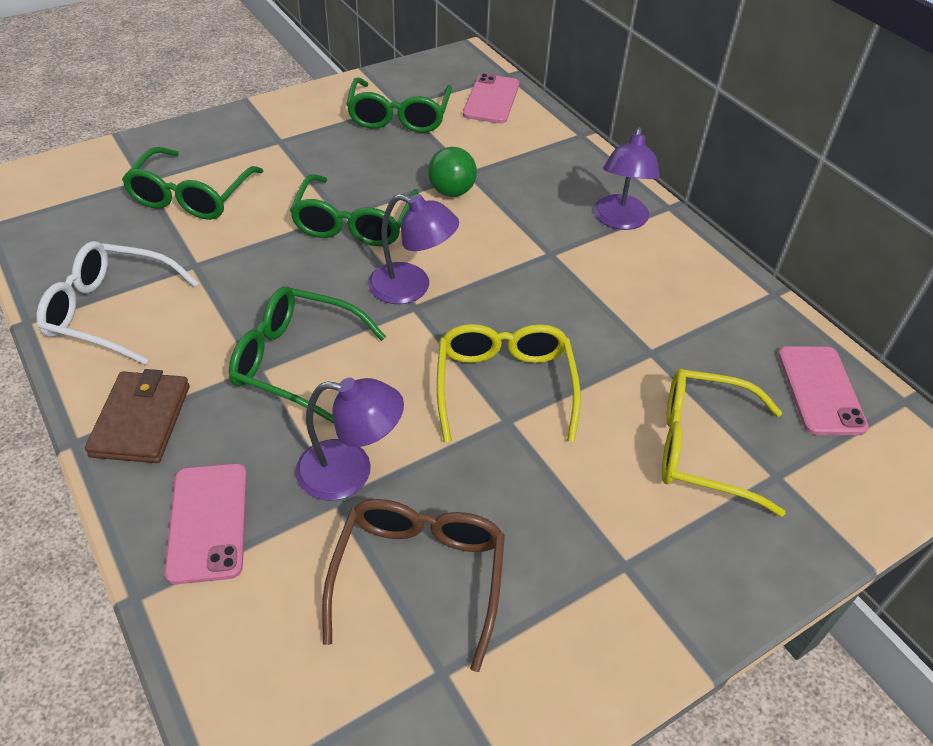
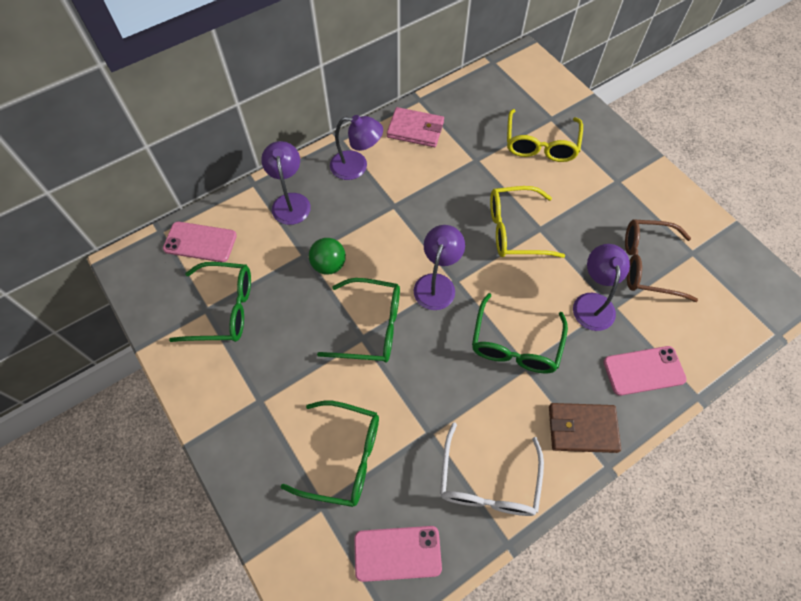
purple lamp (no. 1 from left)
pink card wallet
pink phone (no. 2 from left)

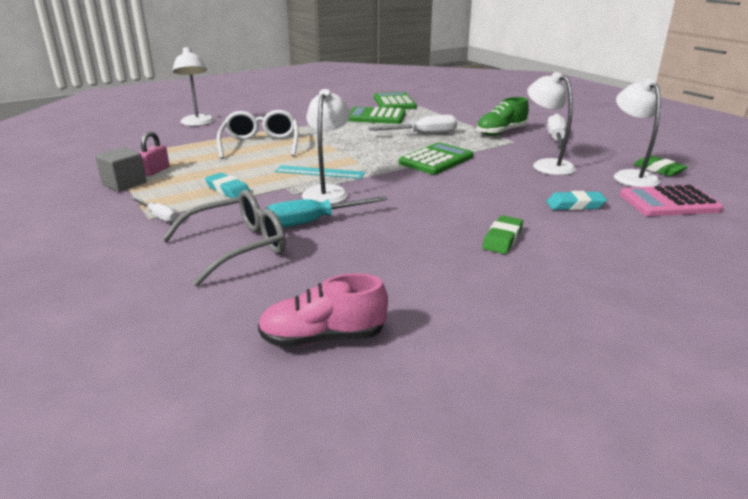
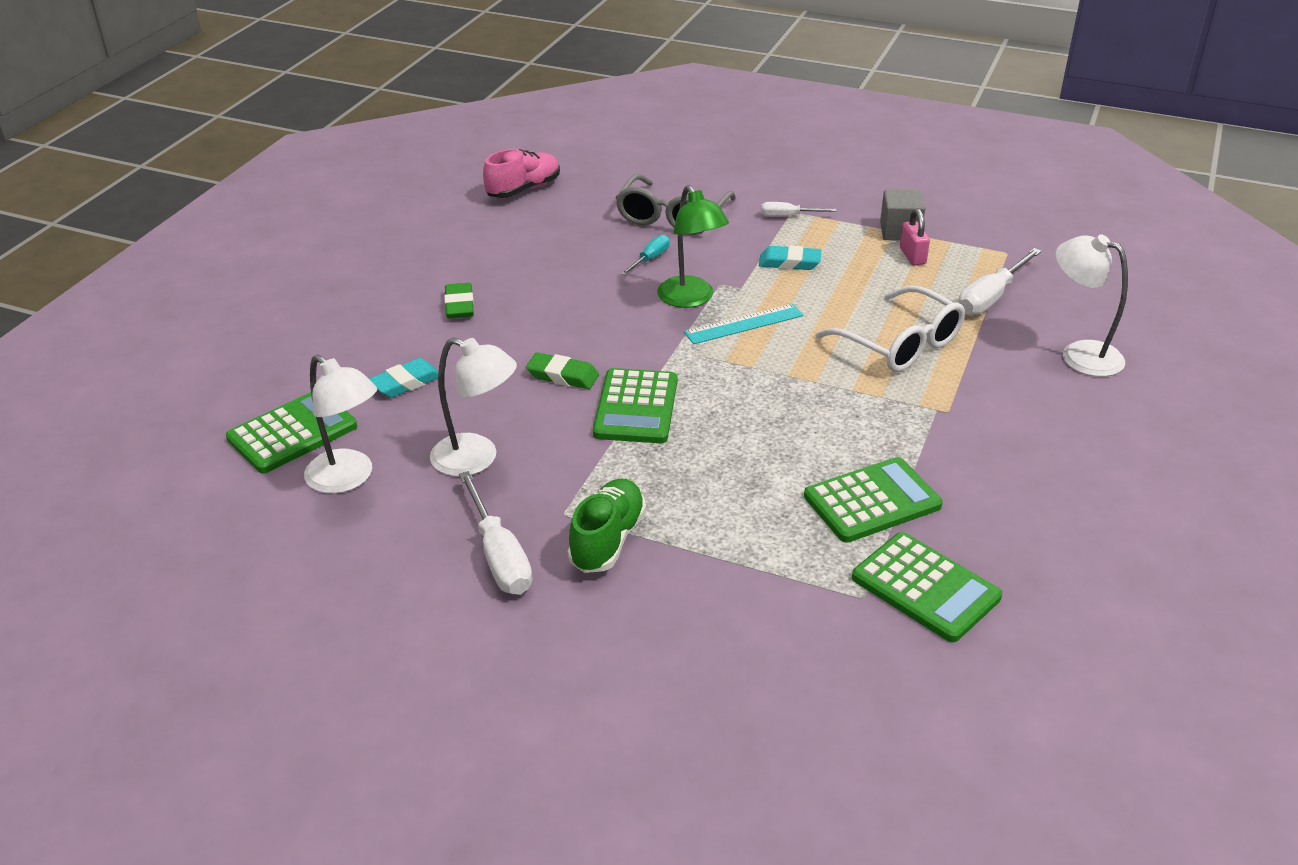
pure white screwdriver (no. 3 from left)
leaf-green gum eraser (no. 2 from left)
leaf-green lamp
leaf-green calculator (no. 1 from left)
teal screwdriver

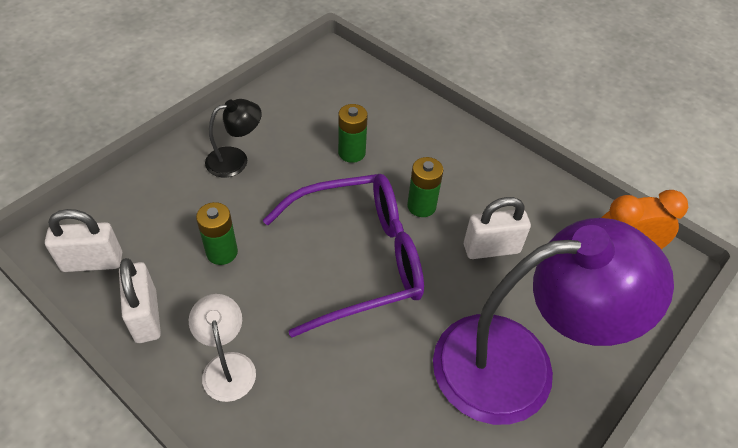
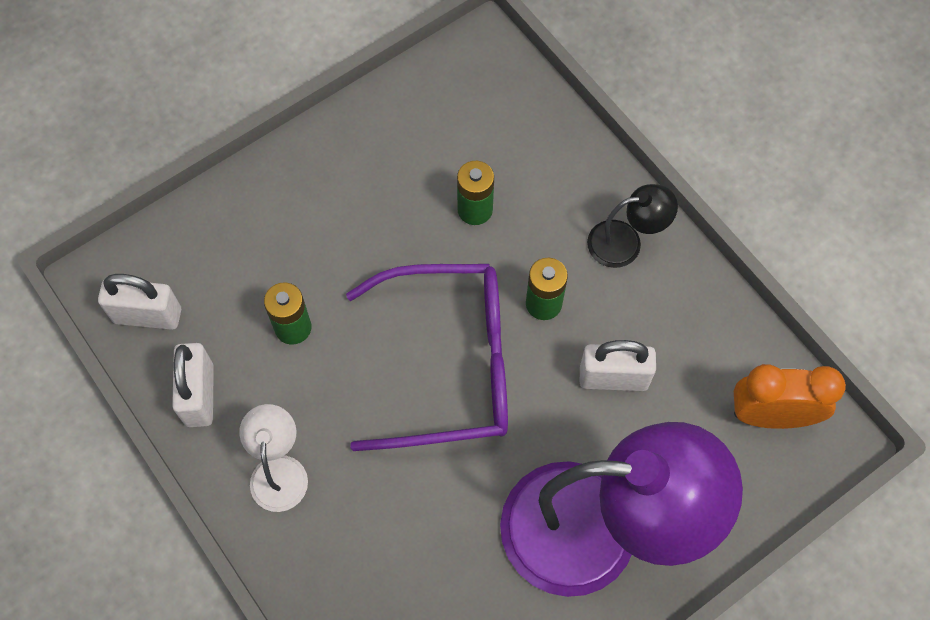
ebony lamp

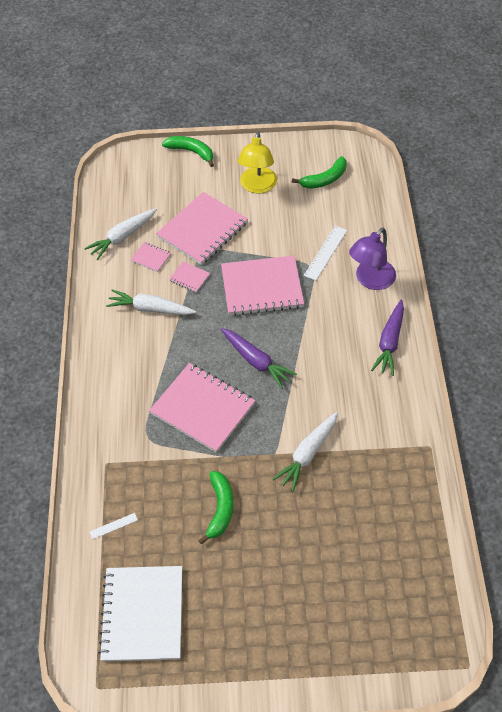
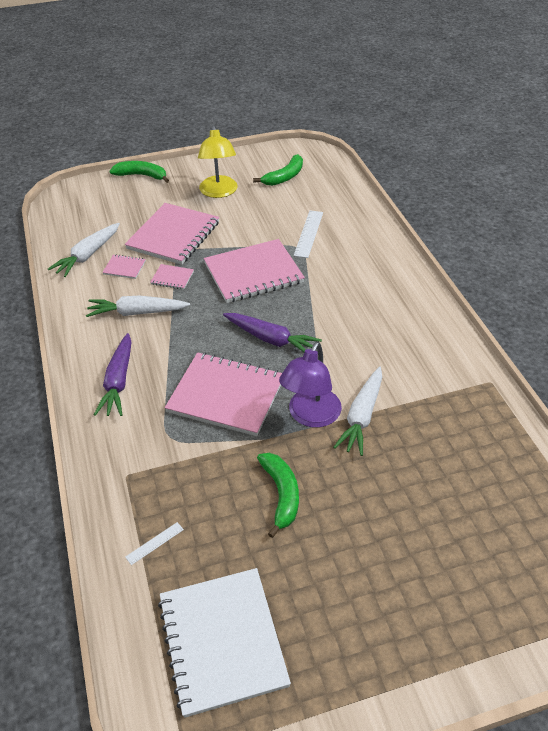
purple lamp
purple toy carrot (no. 1 from left)

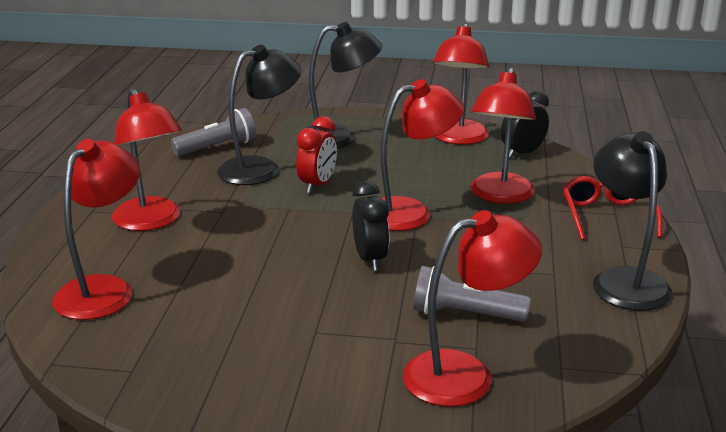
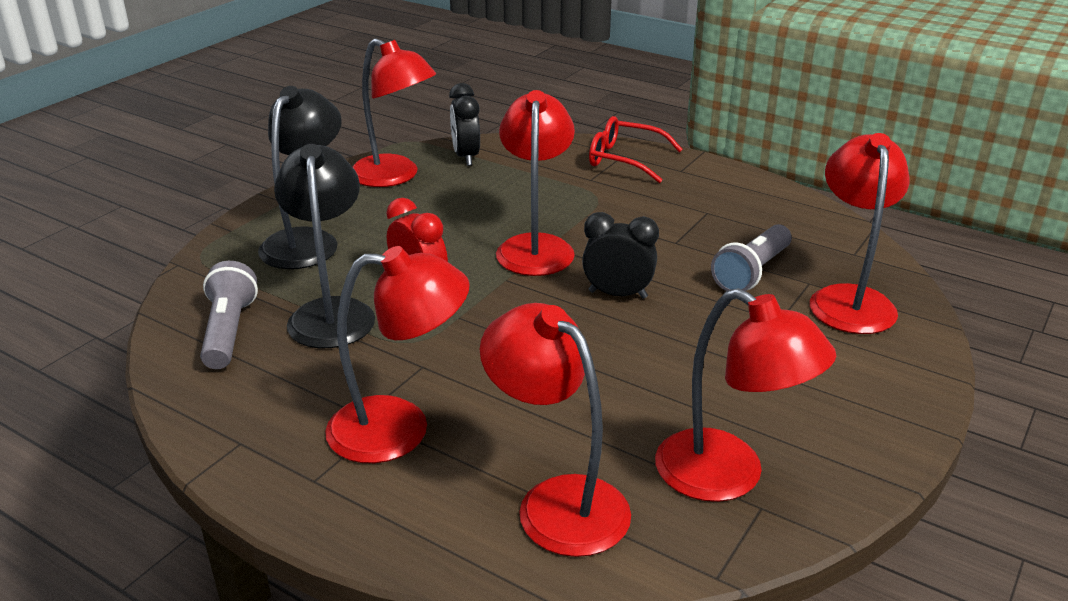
ebony lamp (no. 3 from left in the first image)
scarlet lamp (no. 5 from left)

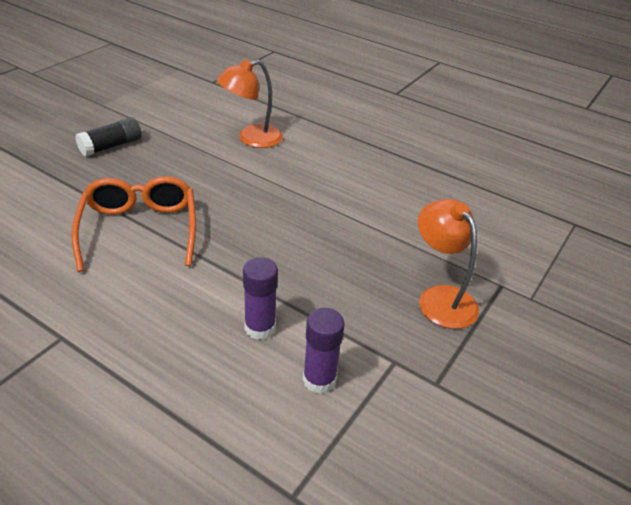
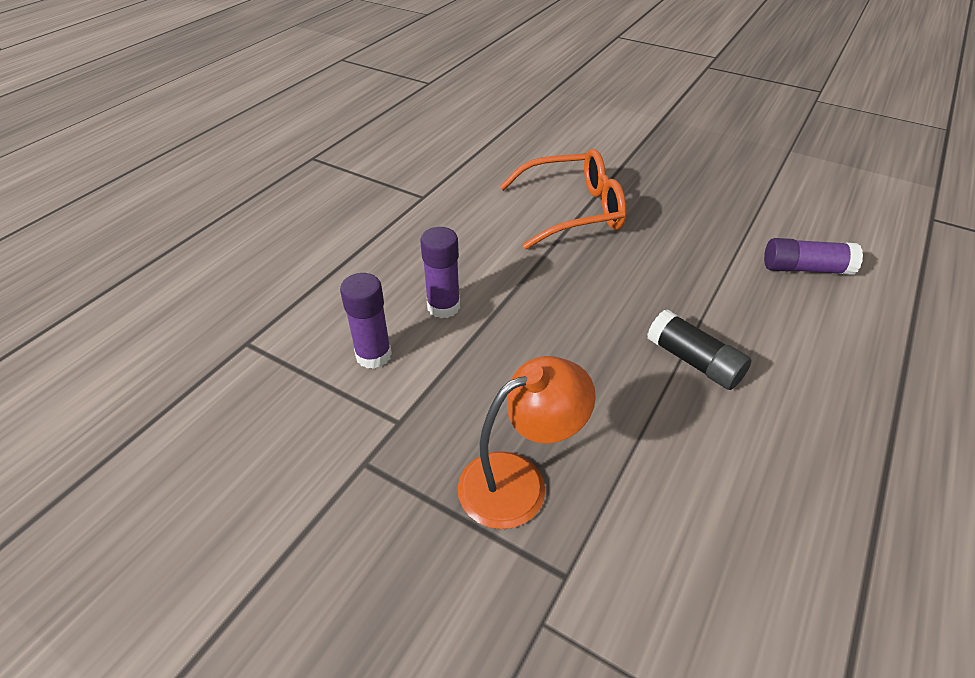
ebony glue
purple glue (no. 3 from left)

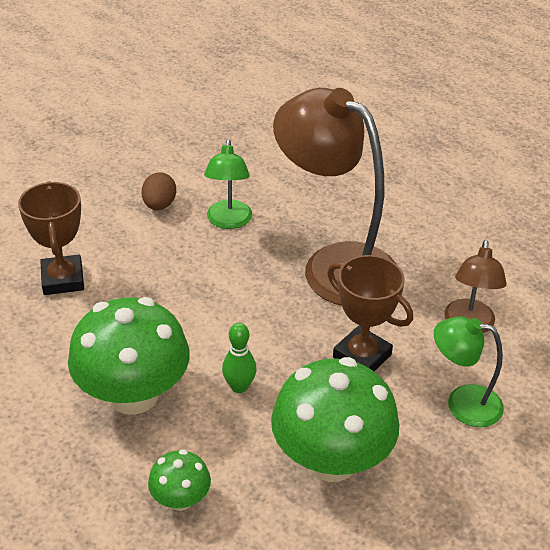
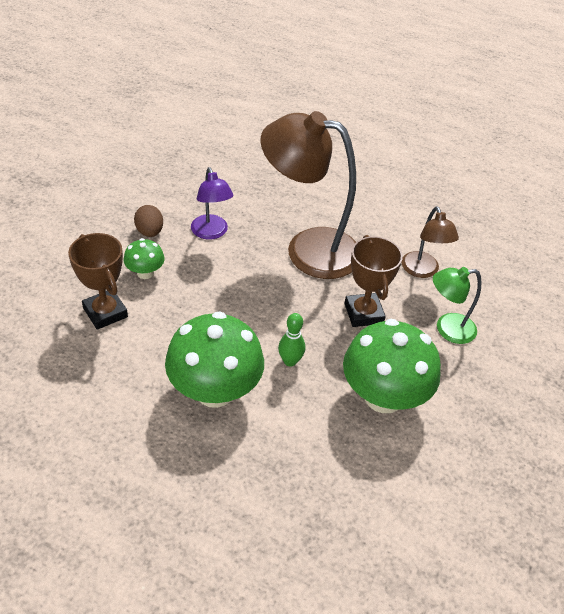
leaf-green mushroom (no. 1 from left)
purple lamp
dark brown prize cup (no. 2 from left)

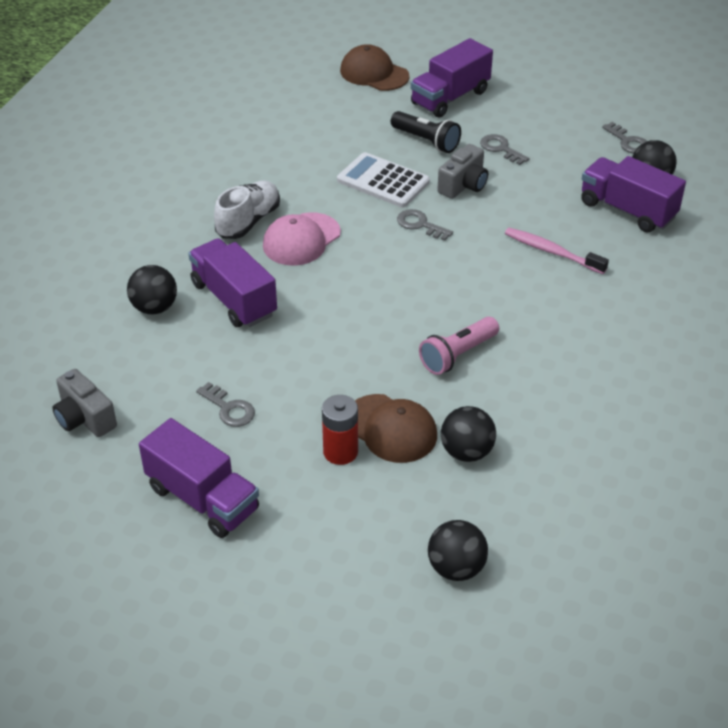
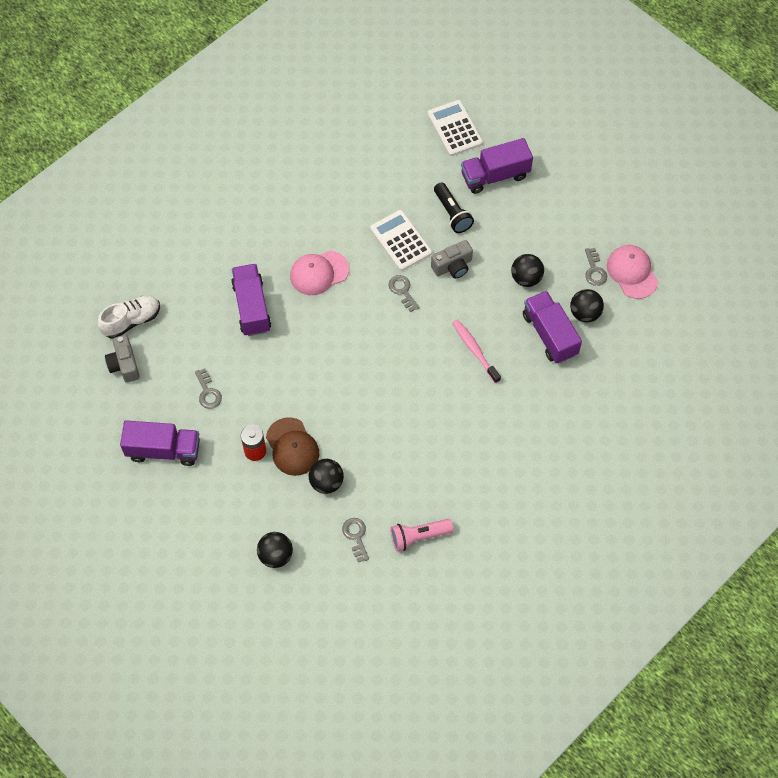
pink peaked cap (no. 2 from left)
ebony ball (no. 3 from left)
pure white sneaker
pink flashlight
gray door key (no. 2 from left)
pure white calculator (no. 2 from left)
purple toy truck (no. 1 from left)

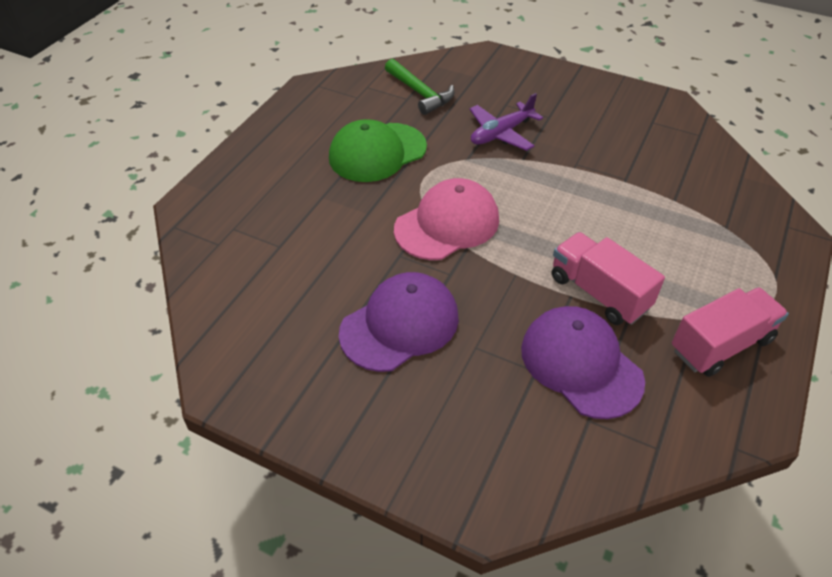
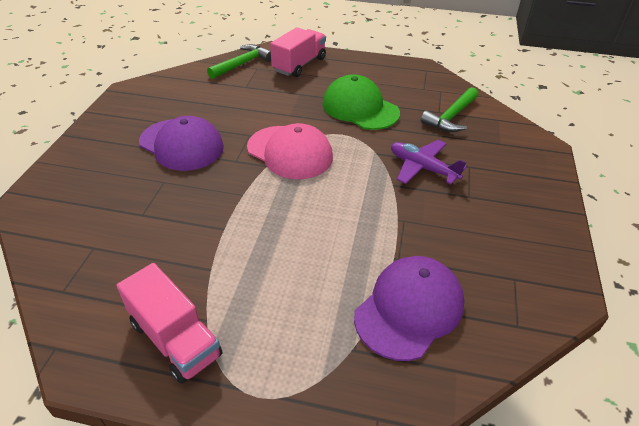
leaf-green hammer (no. 1 from left)
purple peaked cap (no. 2 from left)
pink toy truck (no. 2 from left)

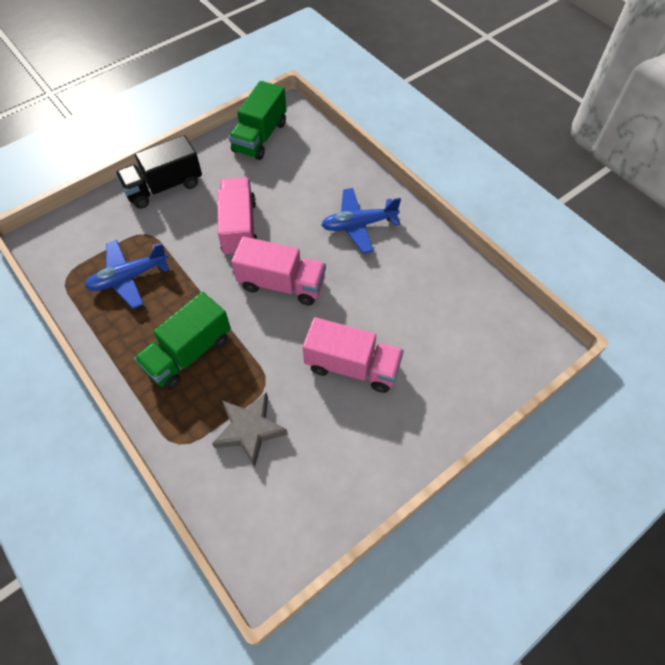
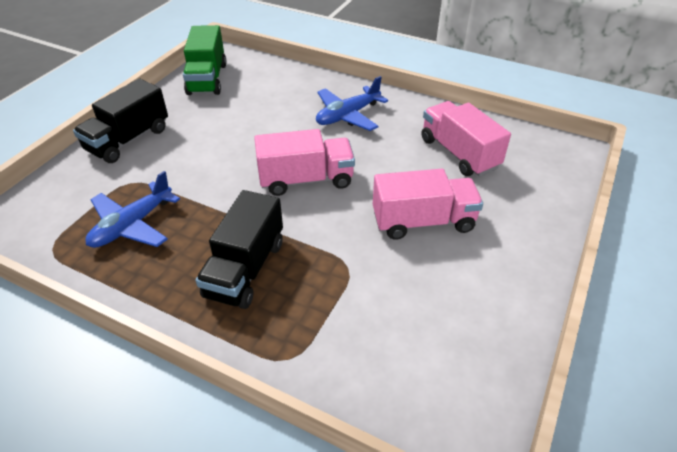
gray five-pointed star
pink toy truck (no. 3 from left)
ebony toy truck (no. 2 from left)

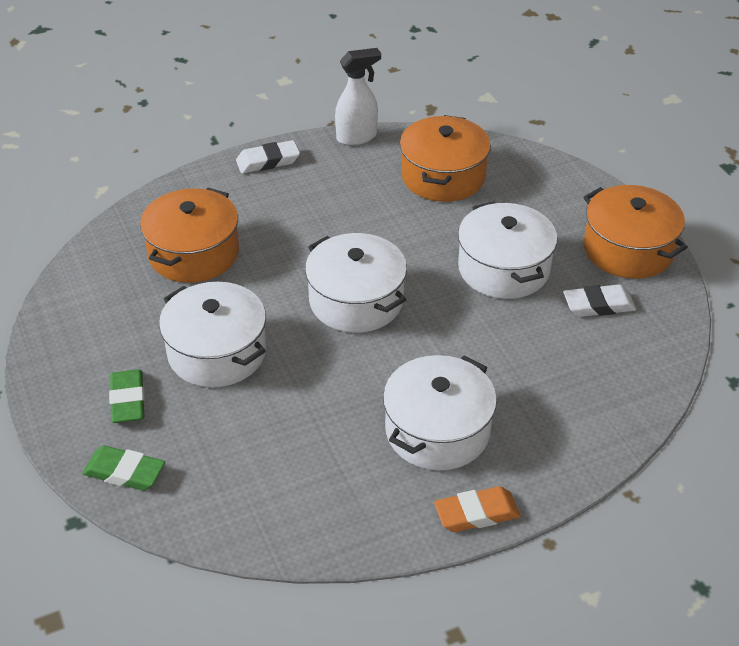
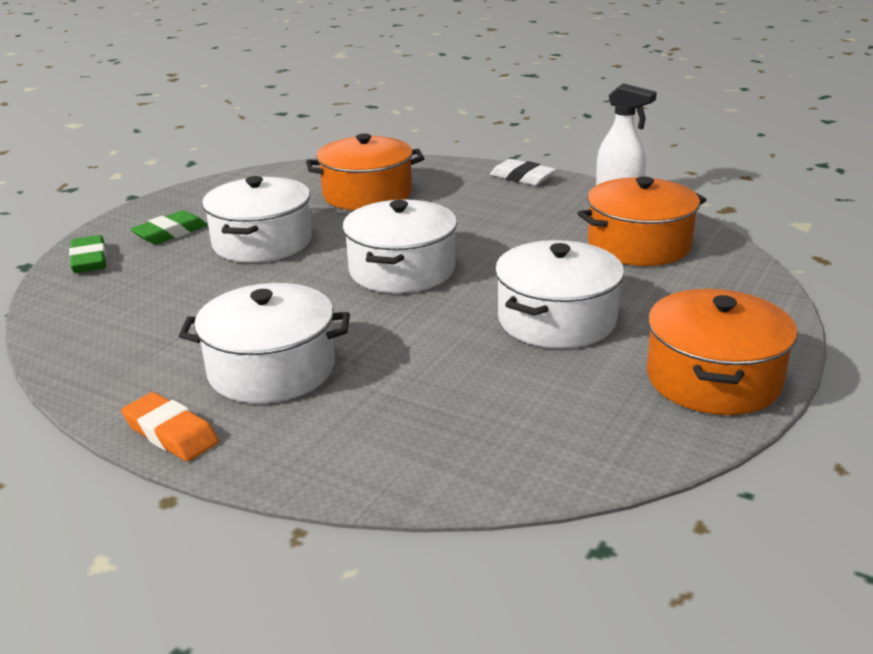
pure white gum eraser (no. 2 from left in the first image)

